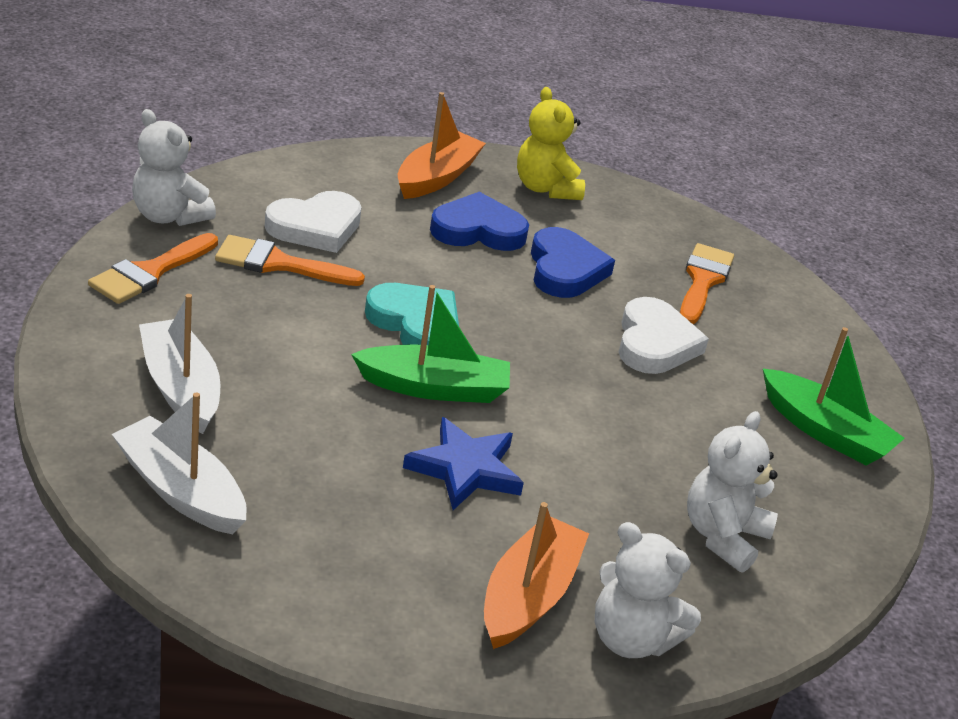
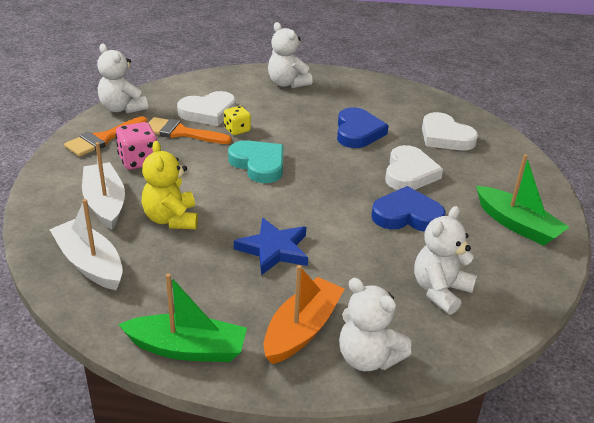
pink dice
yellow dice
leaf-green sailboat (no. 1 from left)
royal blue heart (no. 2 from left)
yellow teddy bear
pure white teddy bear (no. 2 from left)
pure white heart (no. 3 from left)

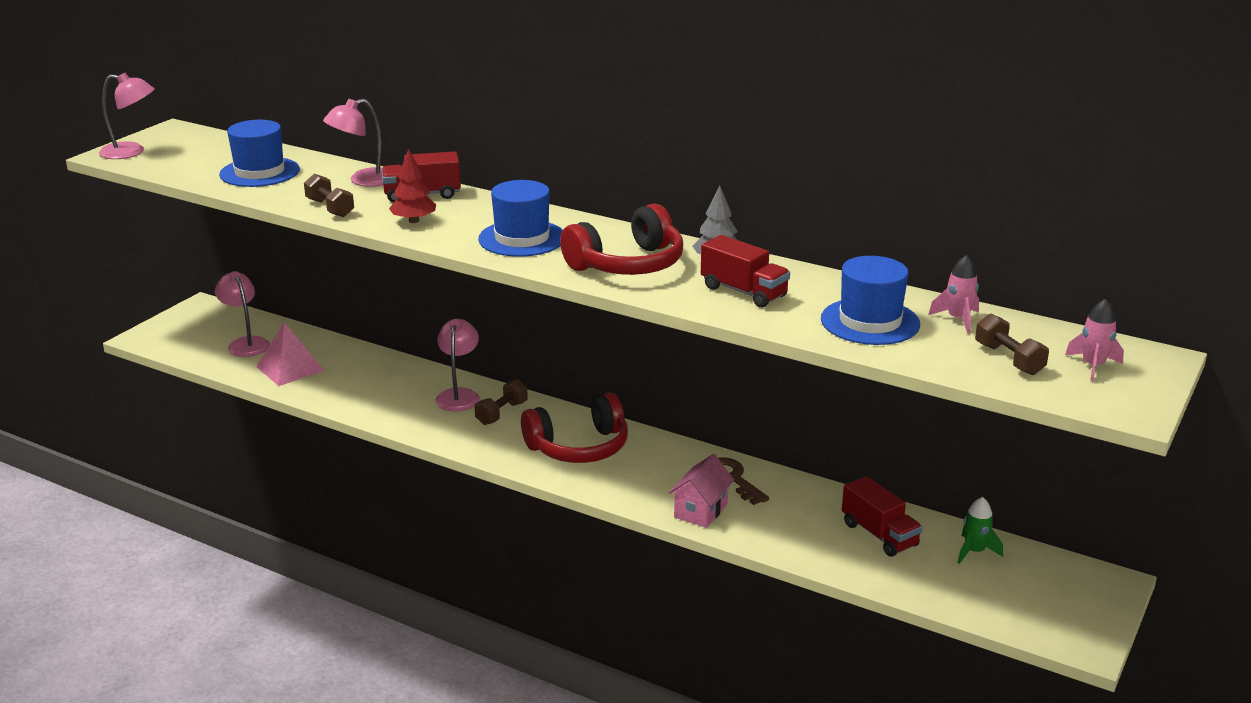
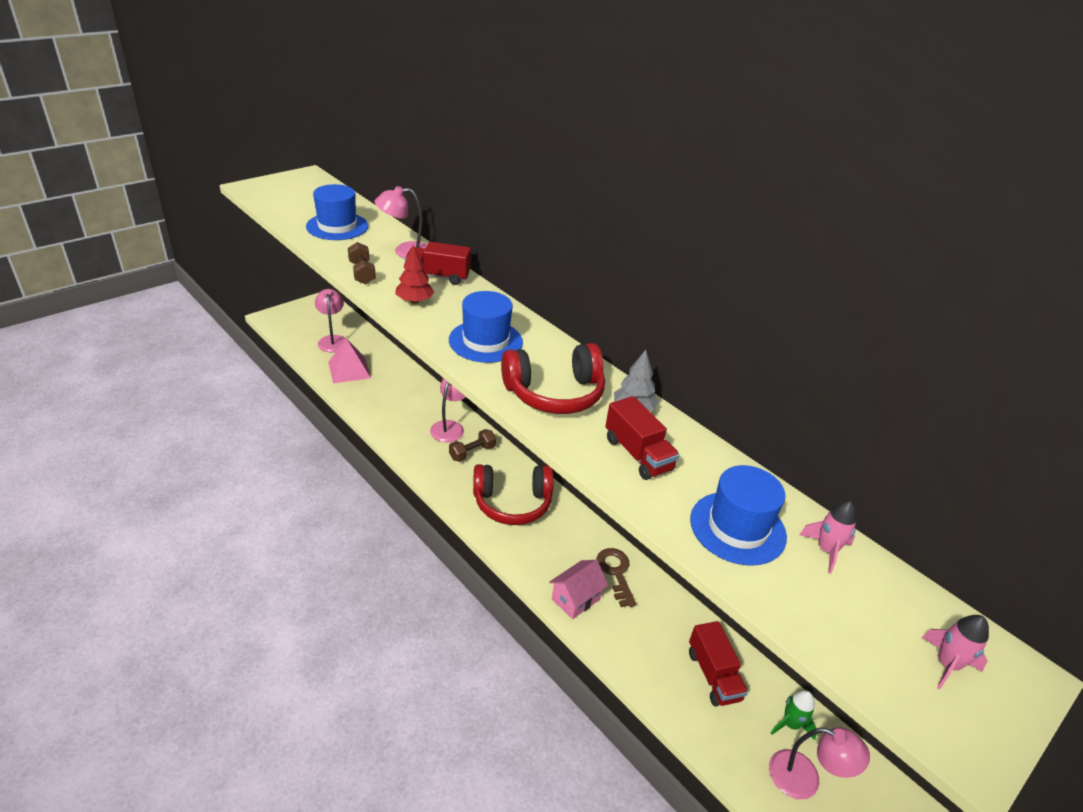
dark brown dumbbell (no. 3 from left in the first image)
pink lamp (no. 4 from left)

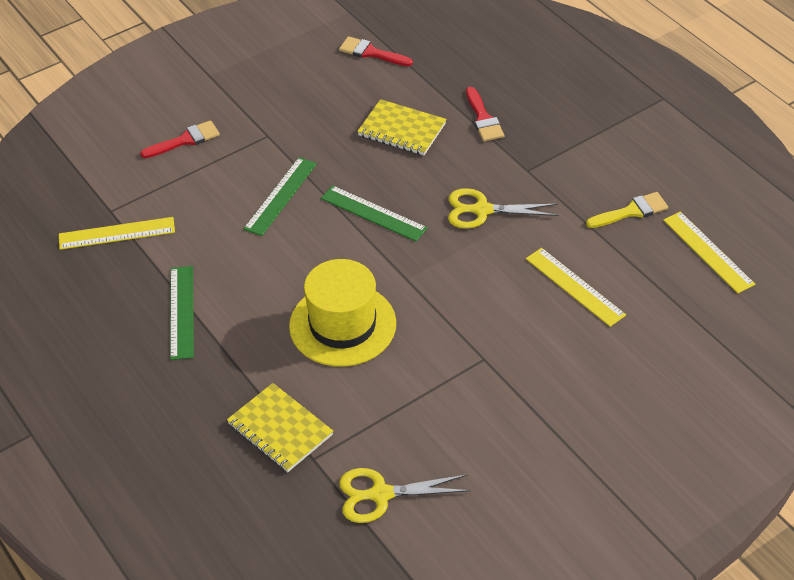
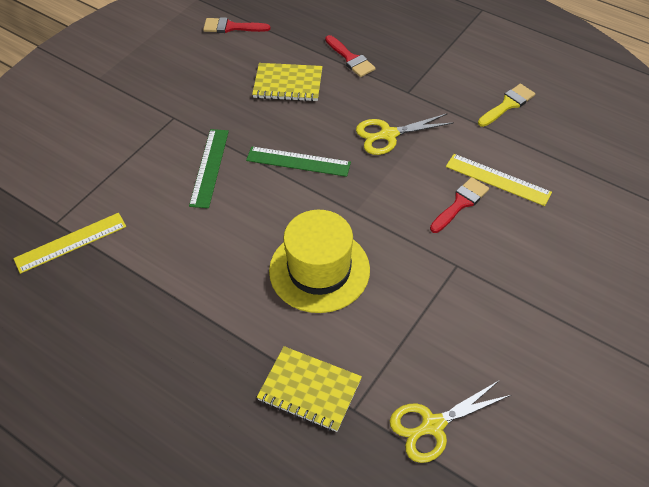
leaf-green straightedge (no. 1 from left in the first image)
yellow straightedge (no. 3 from left in the first image)
scarlet paint brush (no. 3 from left)

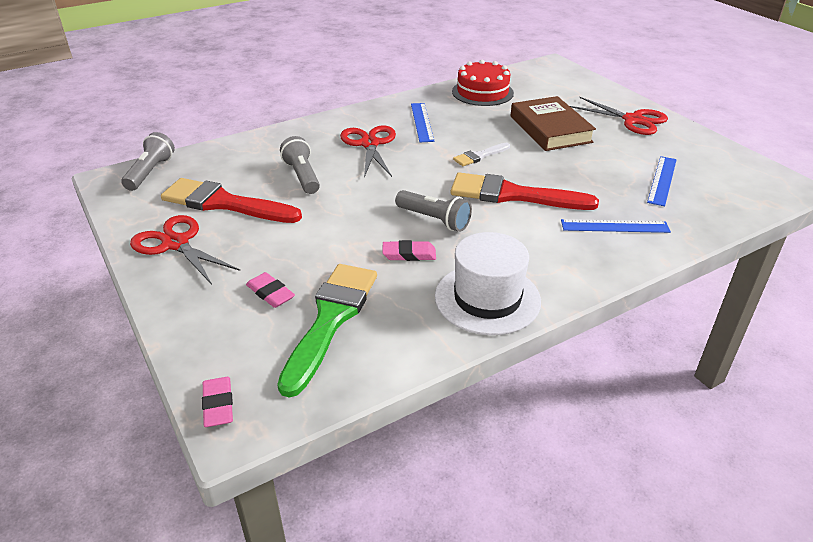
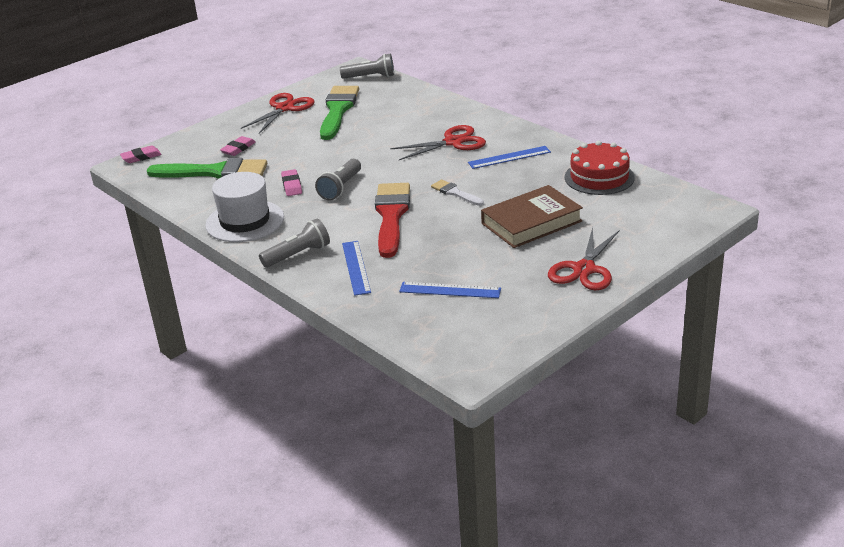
gray flashlight (no. 1 from left)
leaf-green paint brush (no. 2 from left)

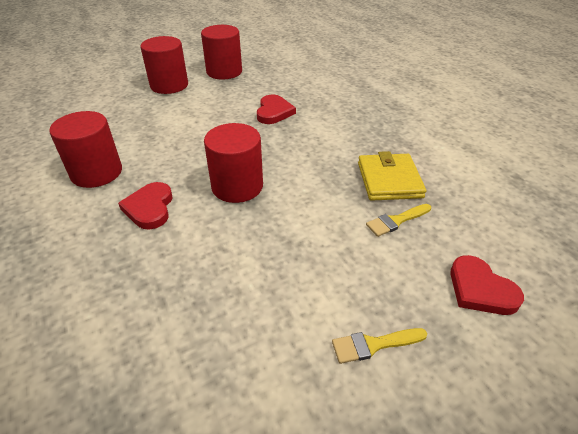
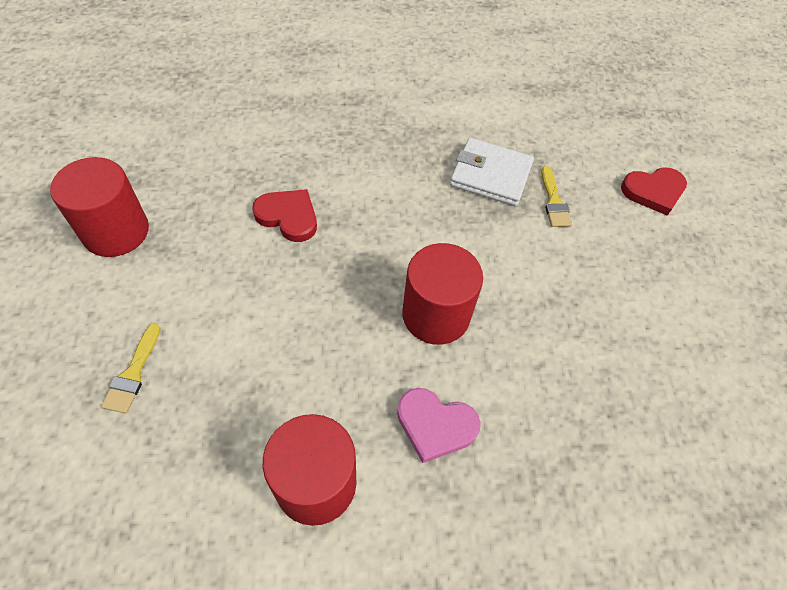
scarlet cylinder (no. 2 from left in the first image)
yellow paint brush (no. 1 from left)
pink heart
pure white card wallet

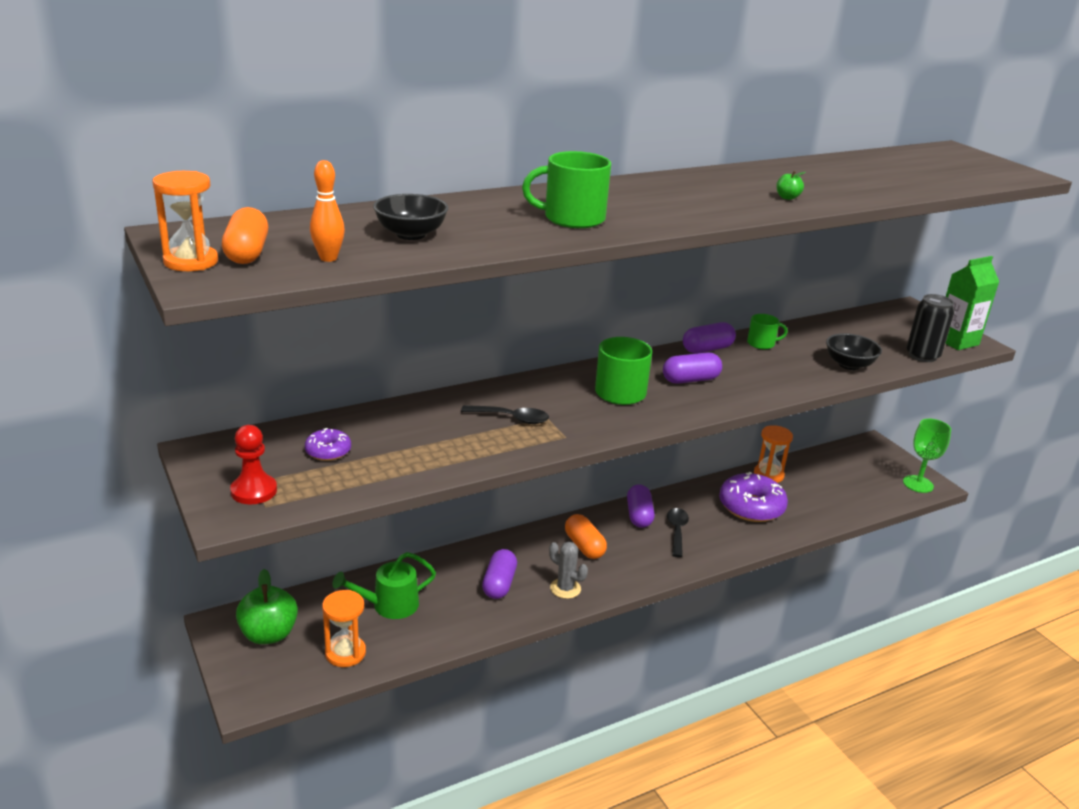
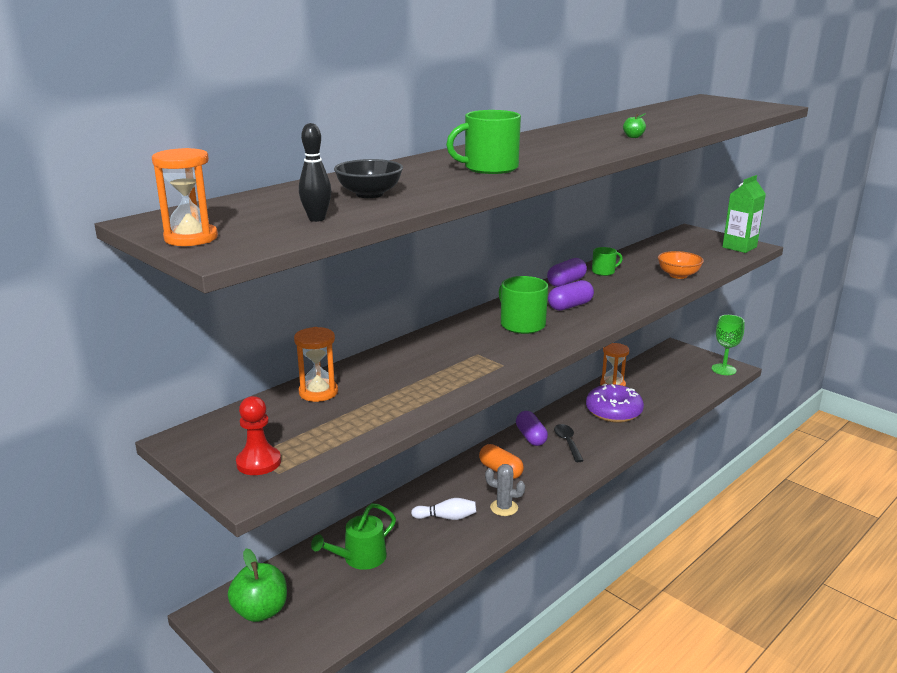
orange-coloured pill (no. 1 from left in the first image)
purple glazed donut (no. 1 from left in the first image)
ebony tablespoon (no. 1 from left in the first image)
ebony soda can
orange-coloured hourglass (no. 2 from left)
pure white bowling pin
ebony bowling pin
orange-coloured deep dish

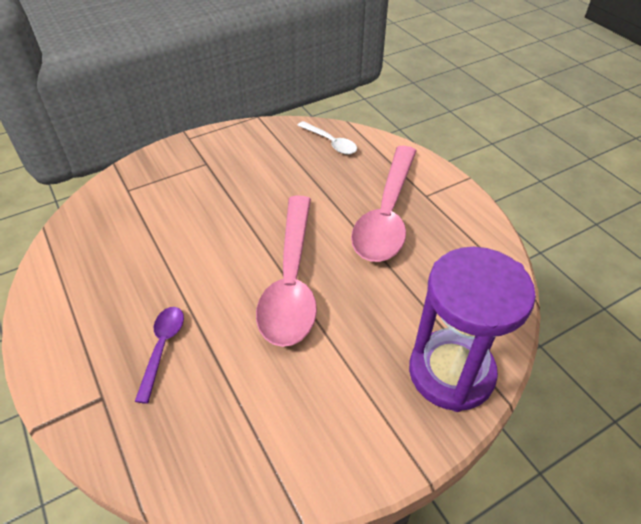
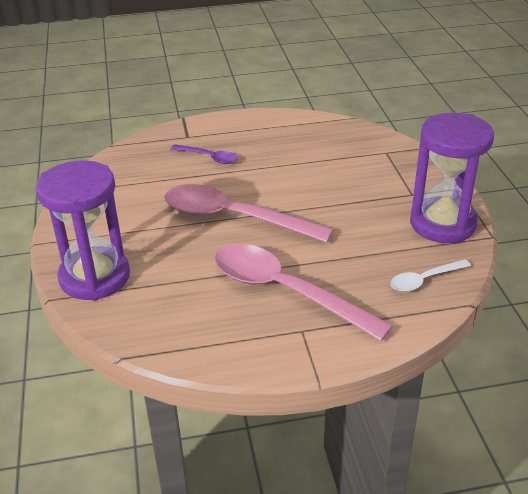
purple hourglass (no. 2 from left)

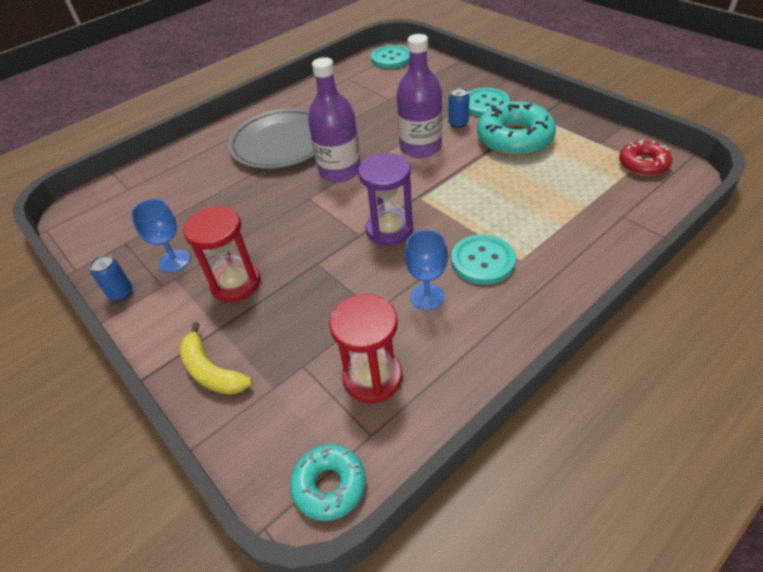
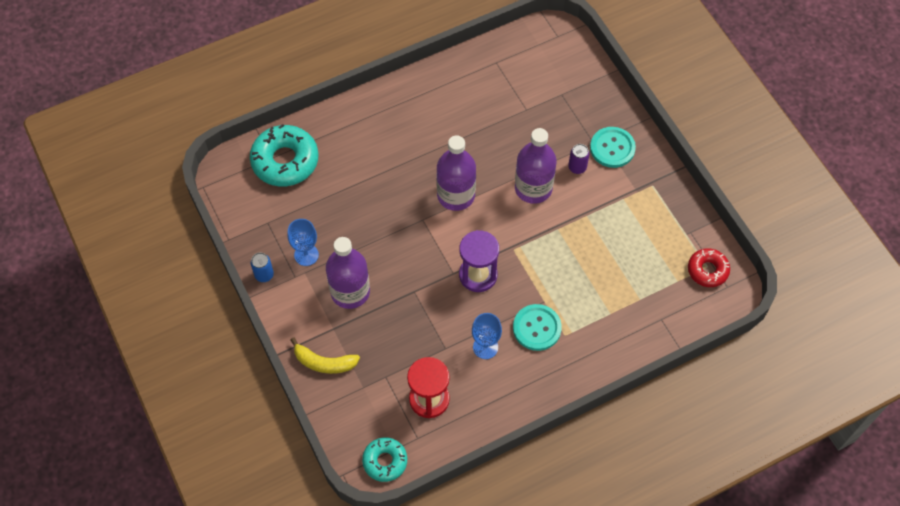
gray dinner plate
teal shirt button (no. 1 from left in the first image)
teal glazed donut (no. 1 from left)
purple flask (no. 1 from left)
purple soda can
yellow banana fruit

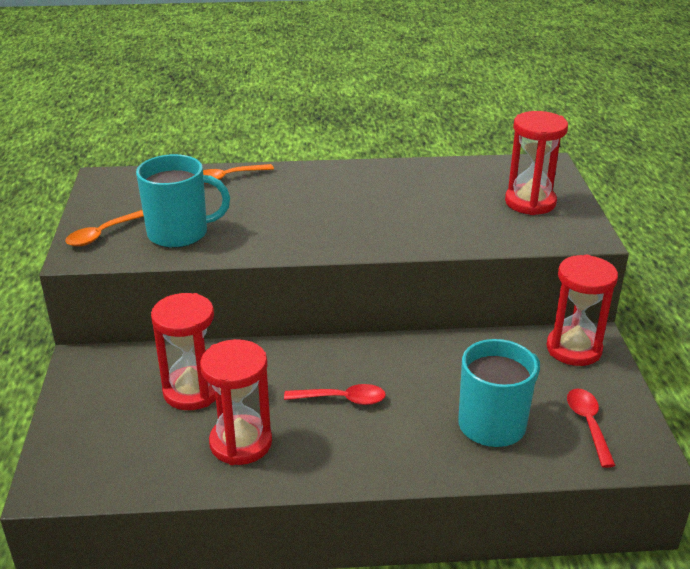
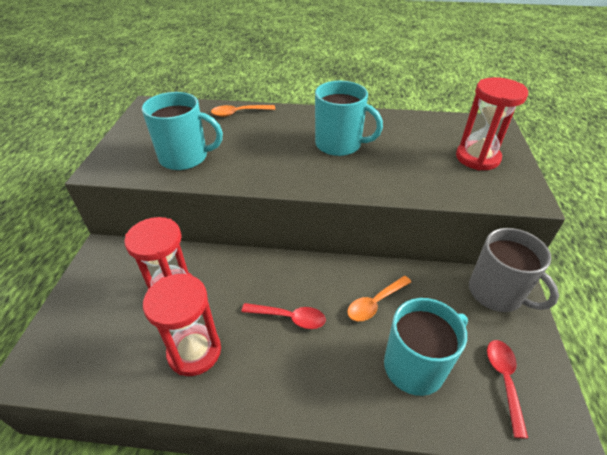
teal mug (no. 2 from left)
orange-coloured tablespoon (no. 2 from left)
gray mug

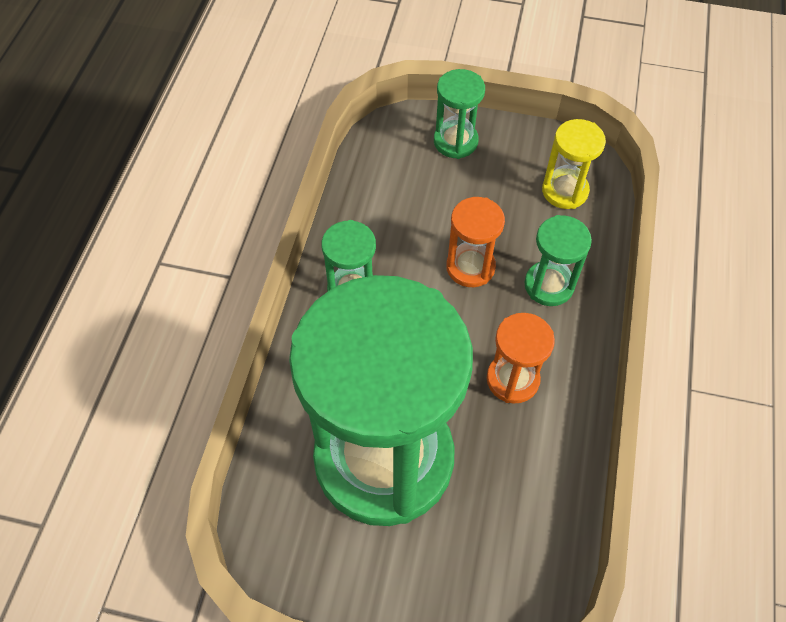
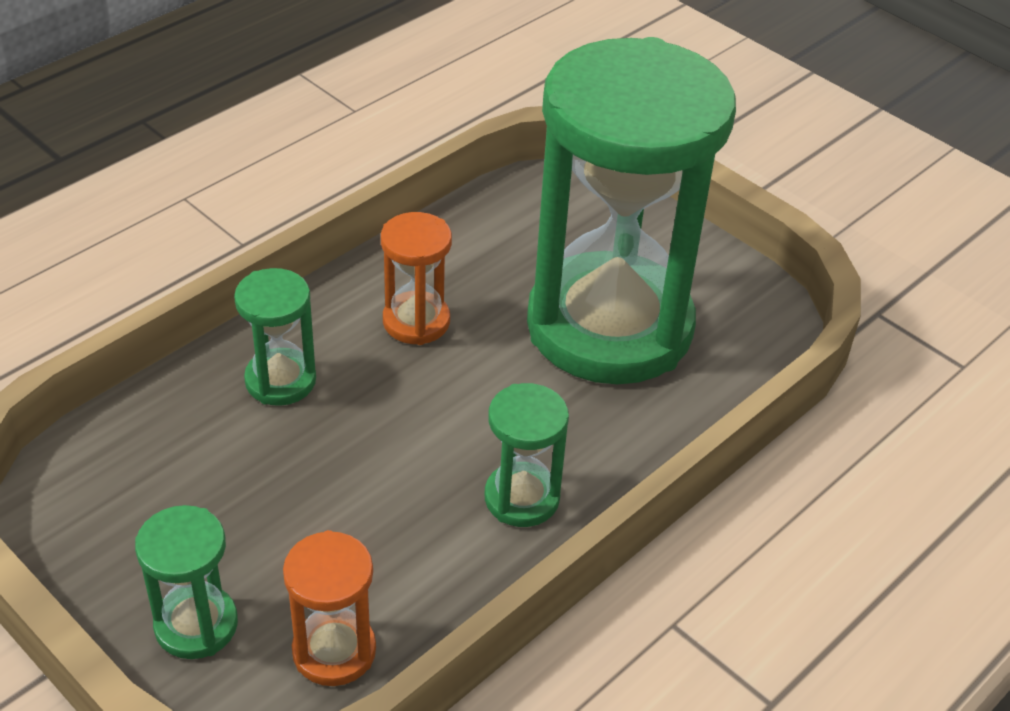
yellow hourglass
orange-coloured hourglass (no. 1 from left)

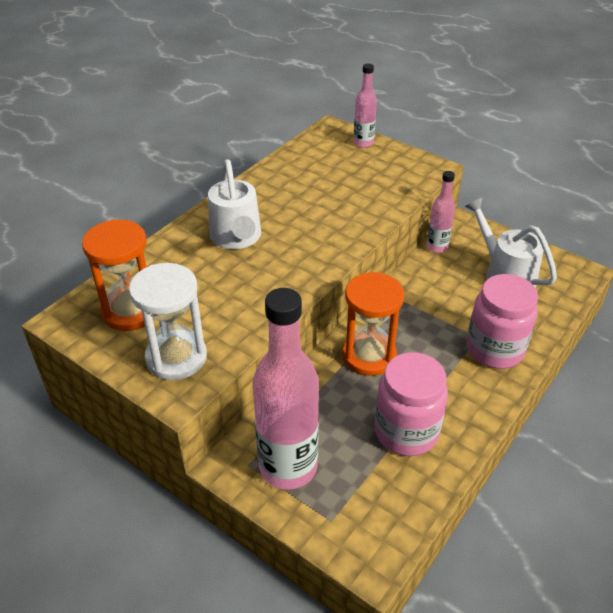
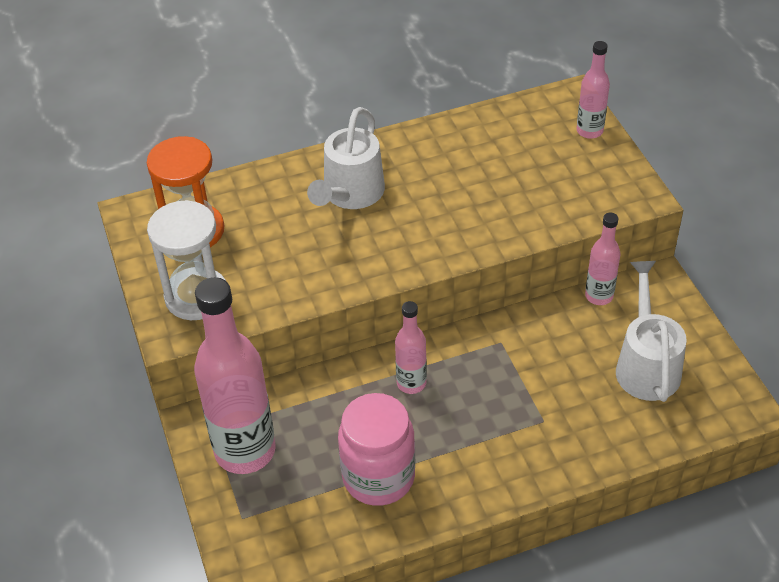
pink jam jar (no. 2 from left in the first image)
pink flask (no. 2 from left)

